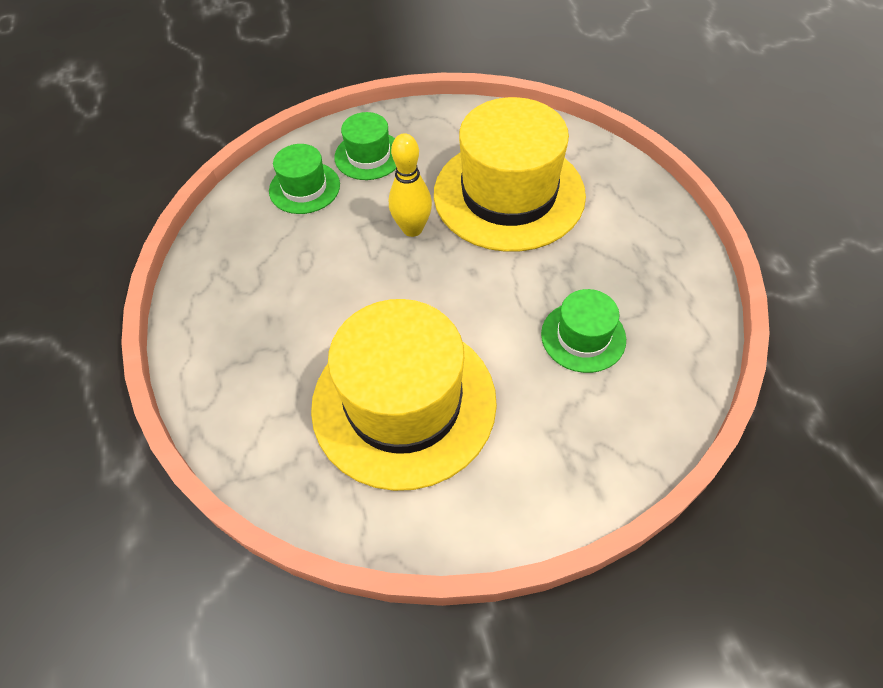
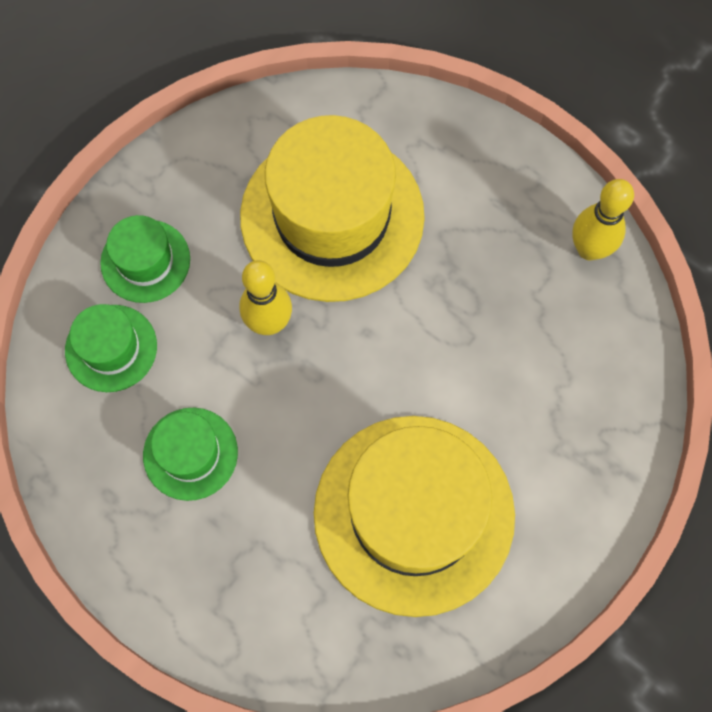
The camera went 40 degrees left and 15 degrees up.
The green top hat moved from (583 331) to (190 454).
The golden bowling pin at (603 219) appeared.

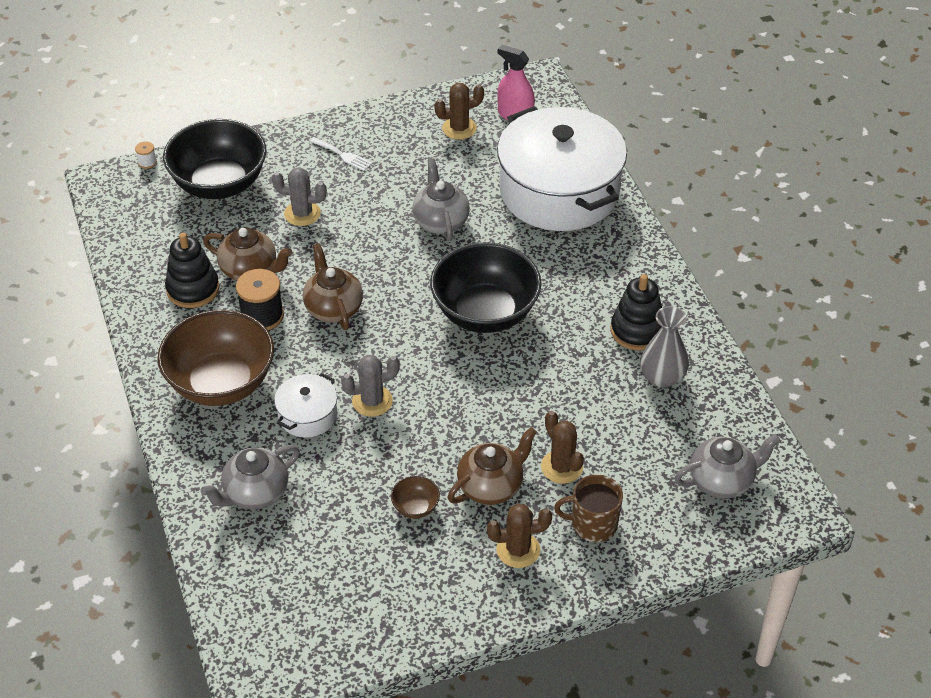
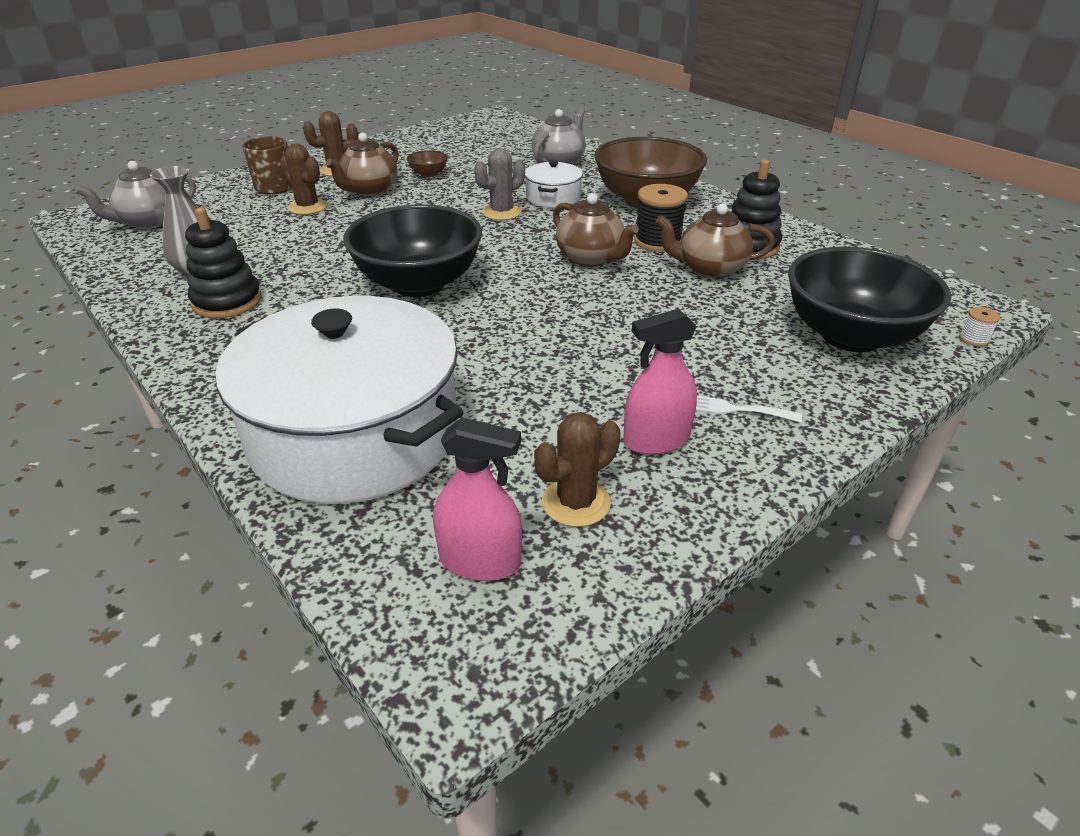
The camera went 160 degrees right and 10 degrees down.
The pink spray bottle at (660 382) appeared.
The ash-grey prickly plant at (299 196) disappeared.
The ash-grey tea pot at (441 199) disappeared.

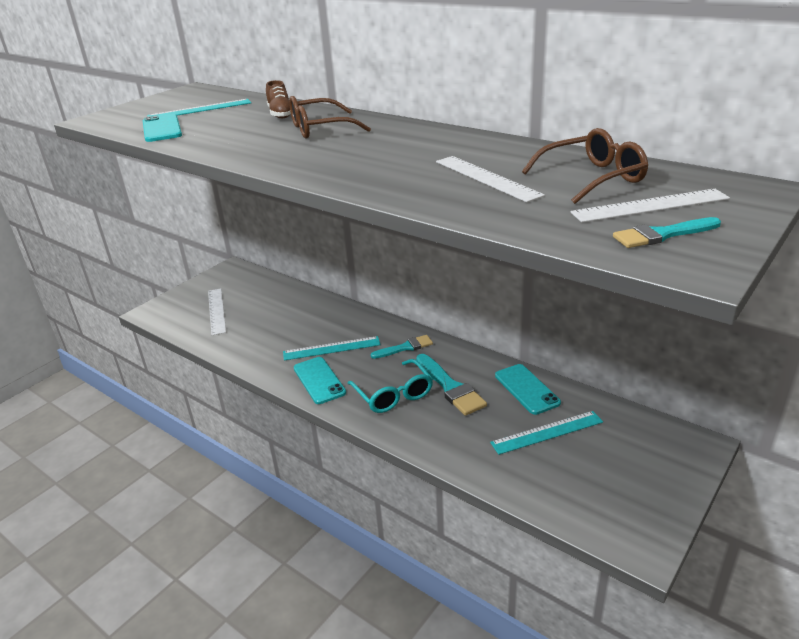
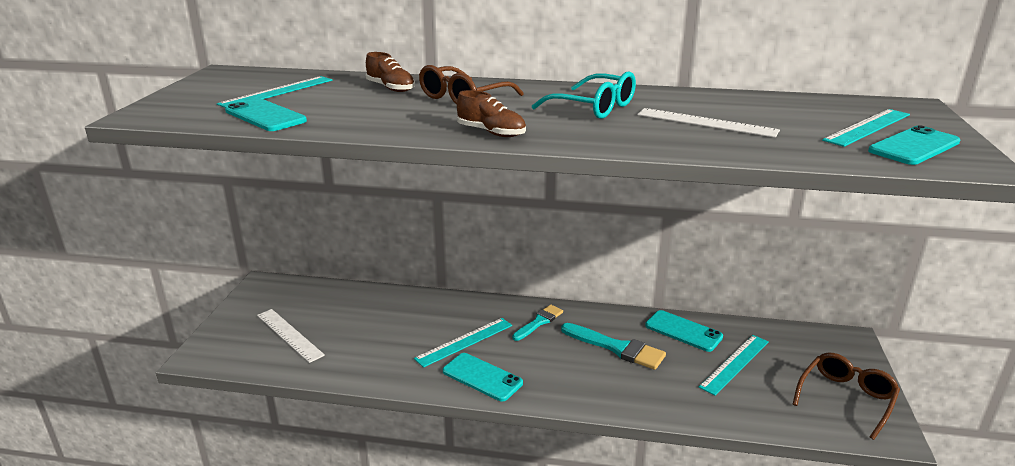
The camera went 30 degrees left and 5 degrees down.
The brown sneaker at (491 113) appeared.
The teal spectacles moved from (390 386) to (584 95).
The brown spectacles moved from (585 166) to (846 396).
The snow-white ruler at (650 206) became the teal ruler at (866 128).
The teal brush at (667 232) was replaced by the teal phone at (914 145).

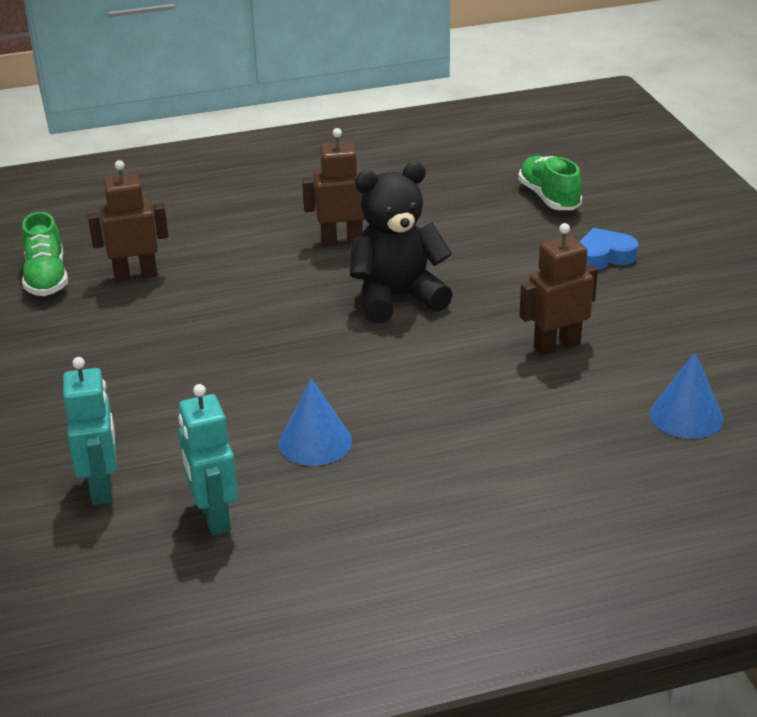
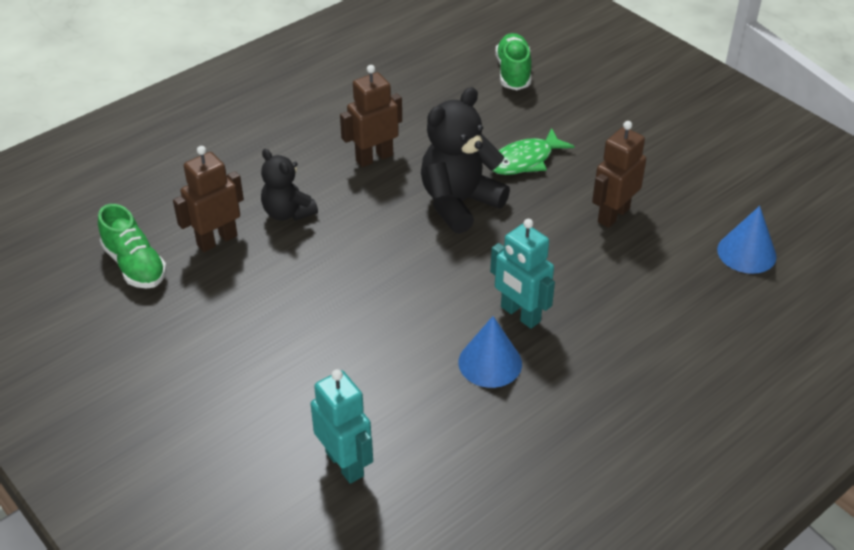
The camera went 25 degrees left and 10 degrees up.
The black stuffed bear at (289 185) appeared.
The teal toy robot moved from (208 459) to (522 274).
The green fish figure at (533 151) appeared.
The green sneaker at (550 183) turned 45 degrees clockwise.
The royal blue heart at (609 249) disappeared.

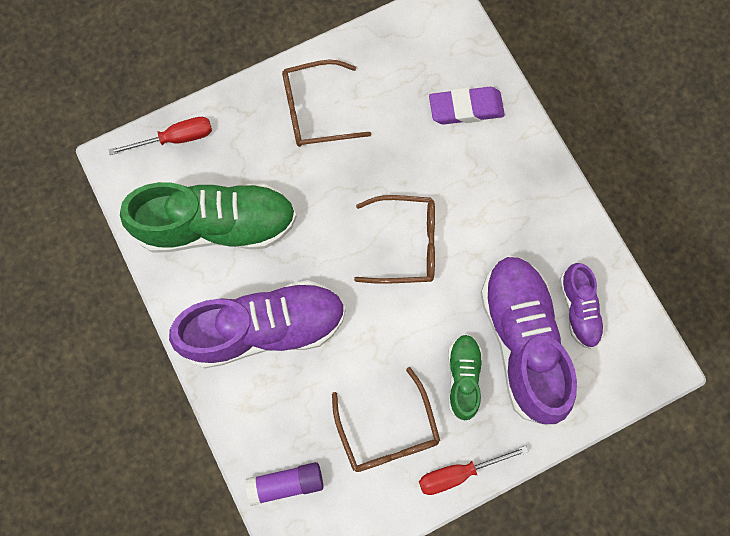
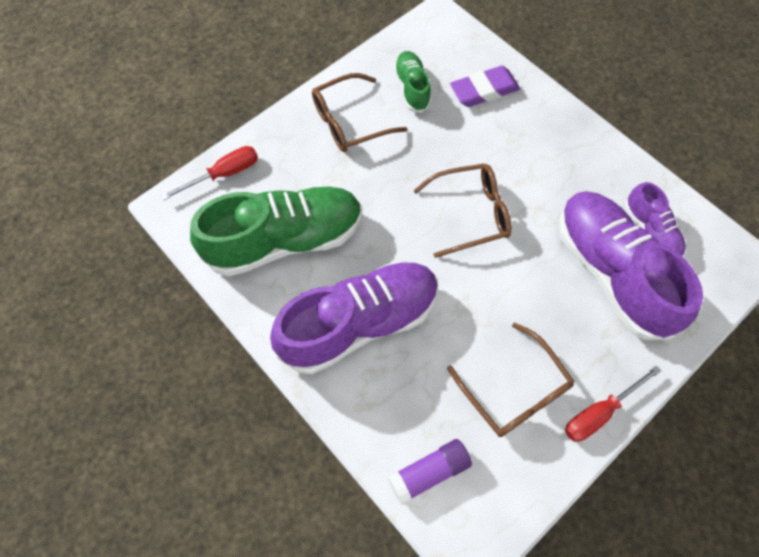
The camera went 15 degrees left and 10 degrees down.
The green sneaker moved from (465 377) to (412 82).

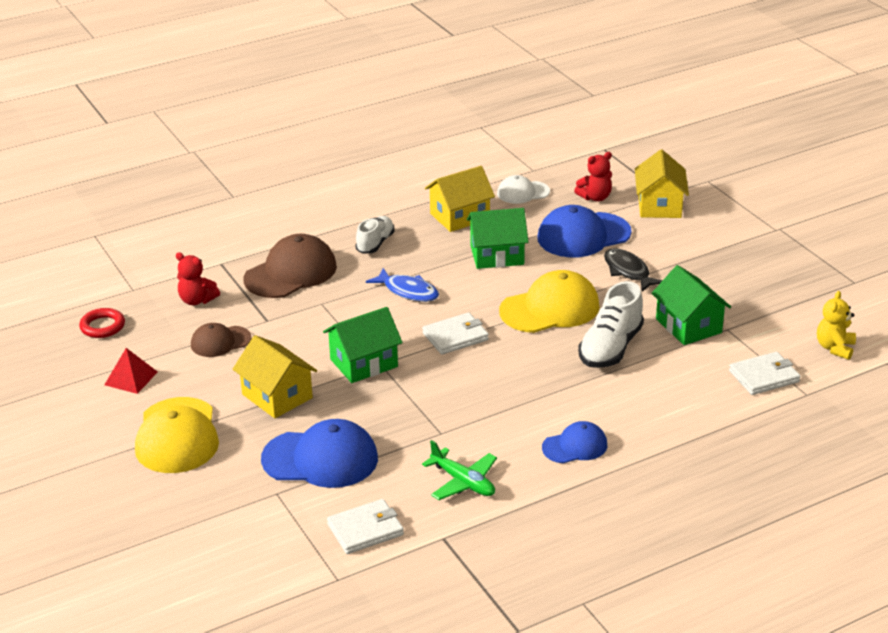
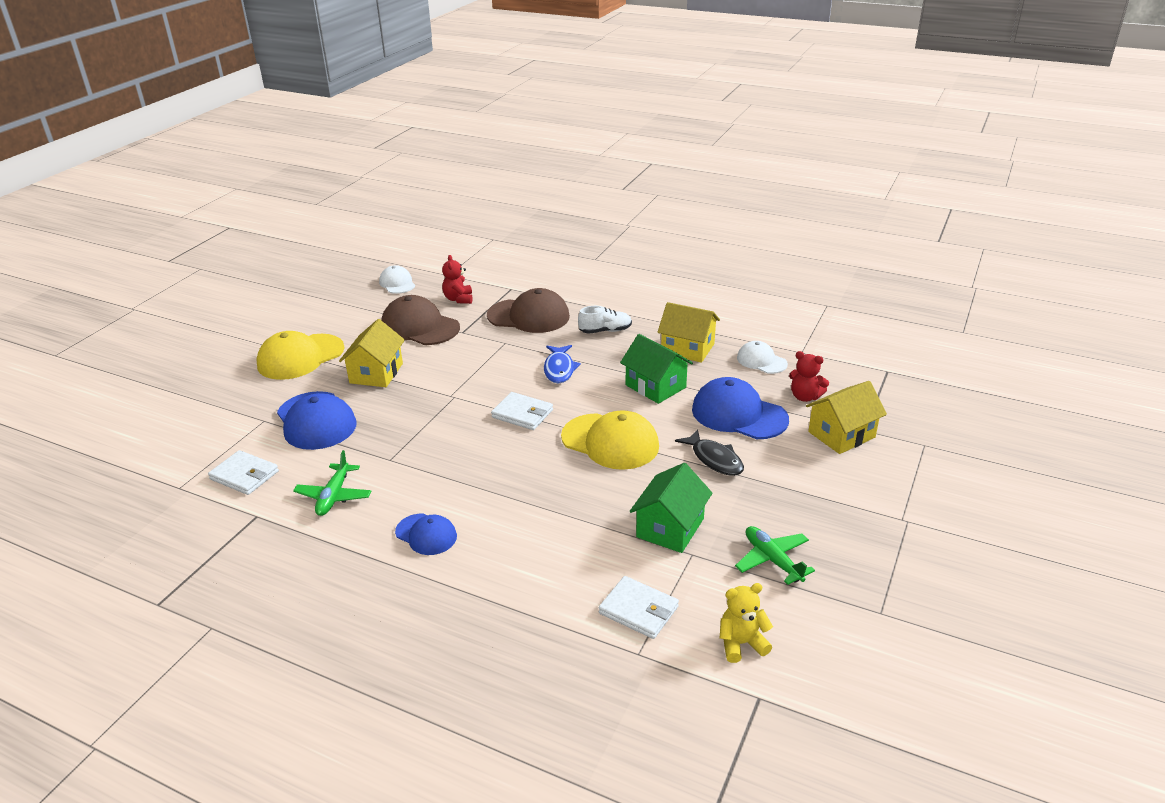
The camera went 55 degrees right and 0 degrees up.
The crimson hoop at (102 323) was replaced by the snow-white peaked cap at (397 279).
The brown peaked cap at (221 340) changed to 1.73 times the size.
The black fish figure at (633 270) turned 120 degrees clockwise.
The green plane at (775 555) appeared.
The crimson pyramid at (130 371) disappeared.
The green cottage at (363 345) disappeared.
The snow-white sneaker at (611 324) disappeared.

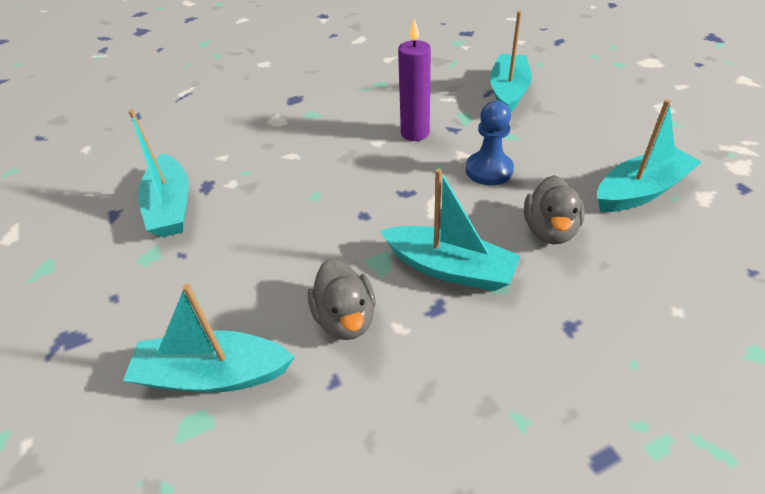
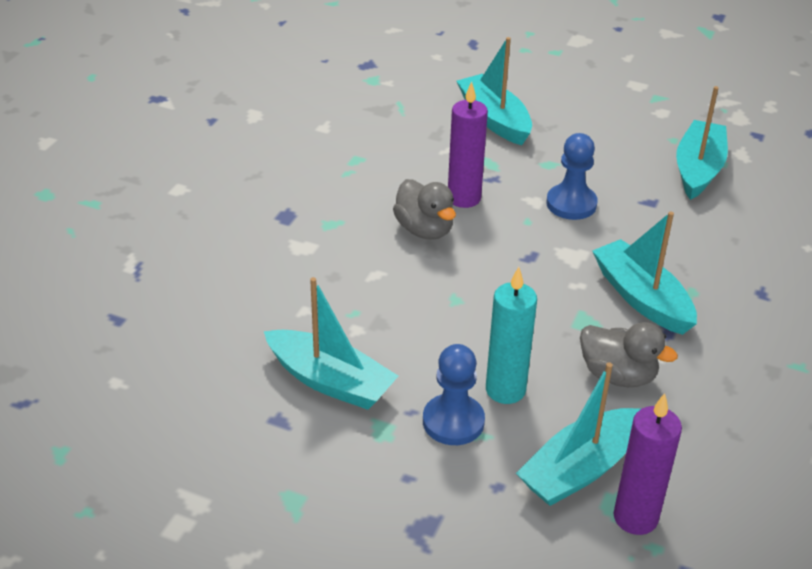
The camera went 45 degrees left and 5 degrees down.
The ash-grey rubber duck moved from (554 209) to (424 209).
The royal blue game pawn at (454 394) appeared.
The teal wax candle at (511 335) appeared.
The teal toy boat at (450 229) turned 105 degrees counterclockwise.
The purple wax candle at (648 464) appeared.

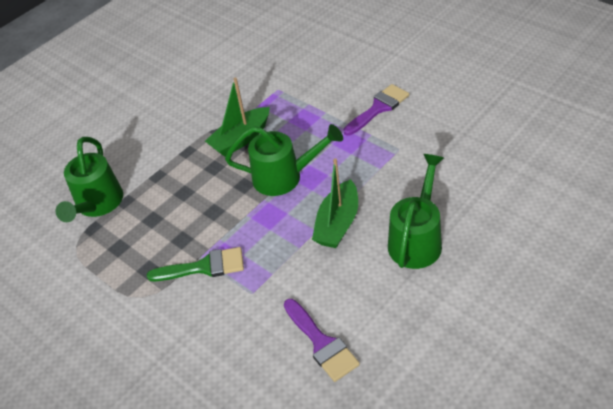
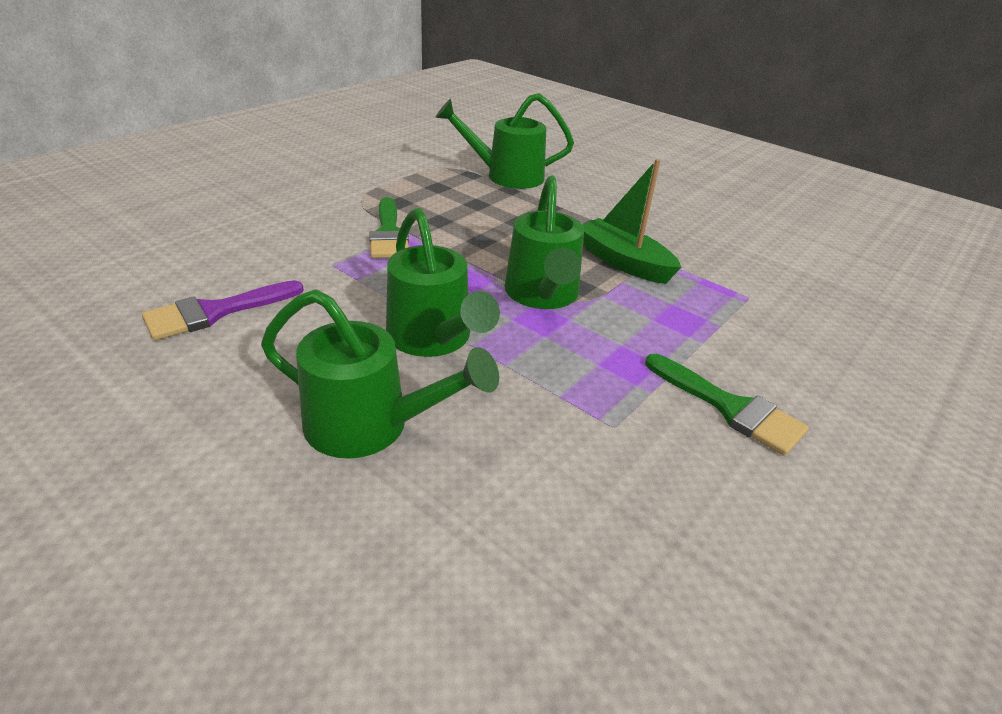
The camera went 80 degrees right and 10 degrees down.
The green toy boat at (335 203) was replaced by the green watering pot at (443 282).
The purple brush at (376 110) became the green brush at (727 405).

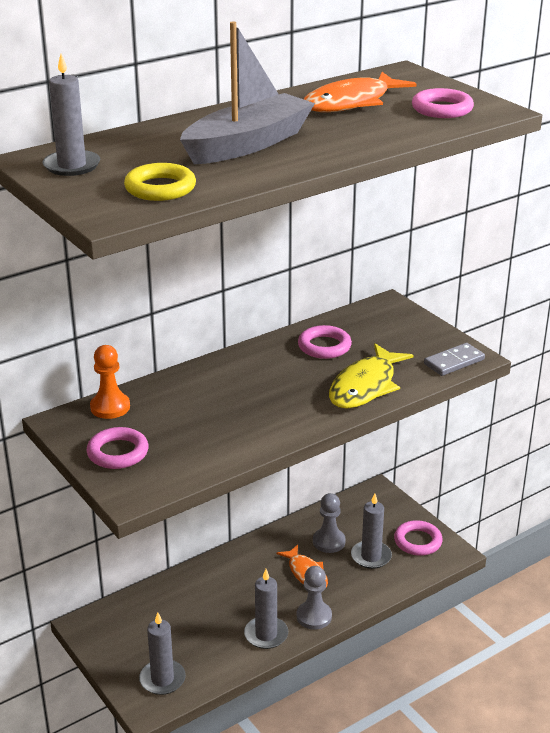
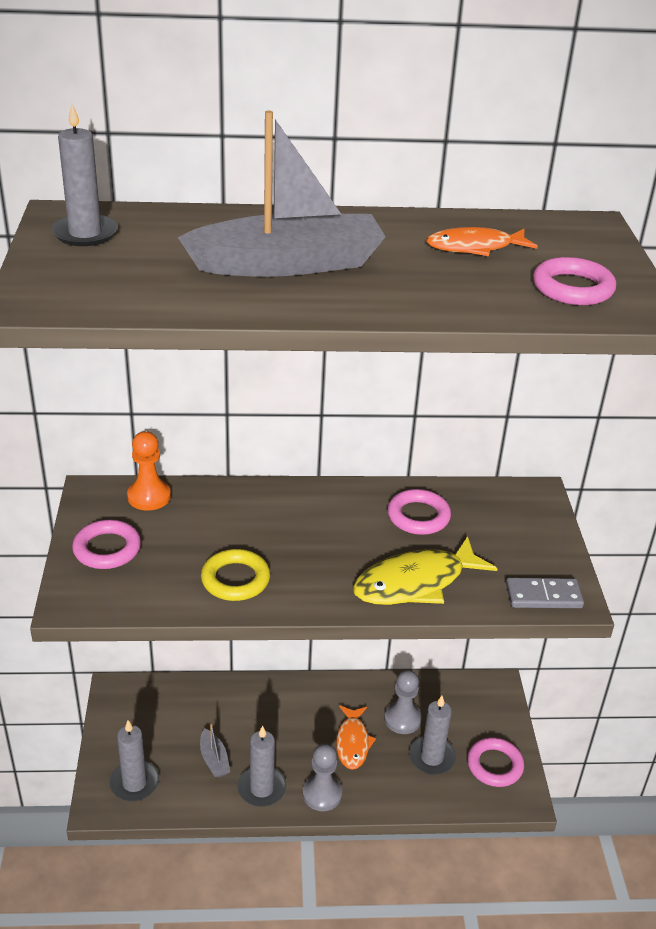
The camera went 30 degrees right and 5 degrees up.
The ash-grey toy boat at (215 751) appeared.
The golden hoop moved from (160 182) to (235 575).
The orange-coloured fish figure at (360 92) changed to 0.65 times the size.

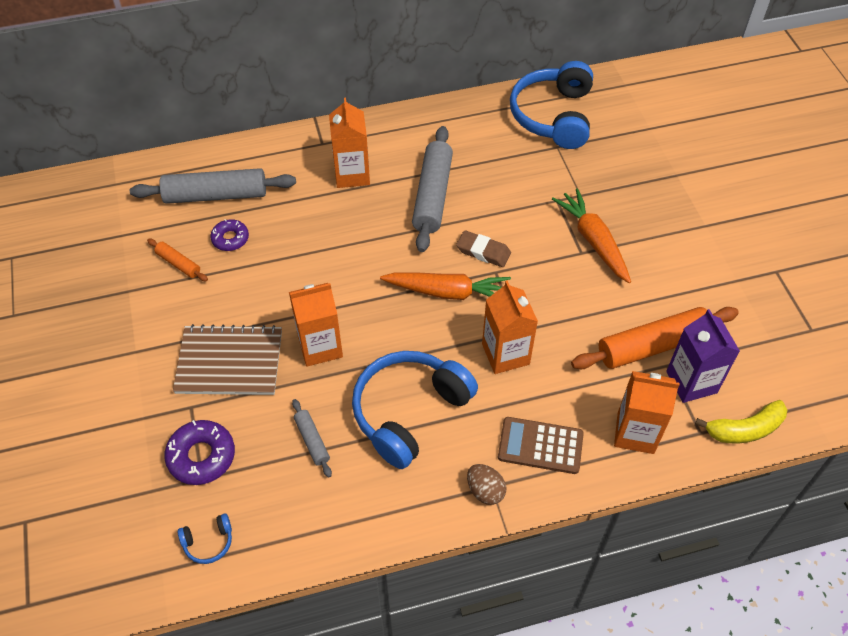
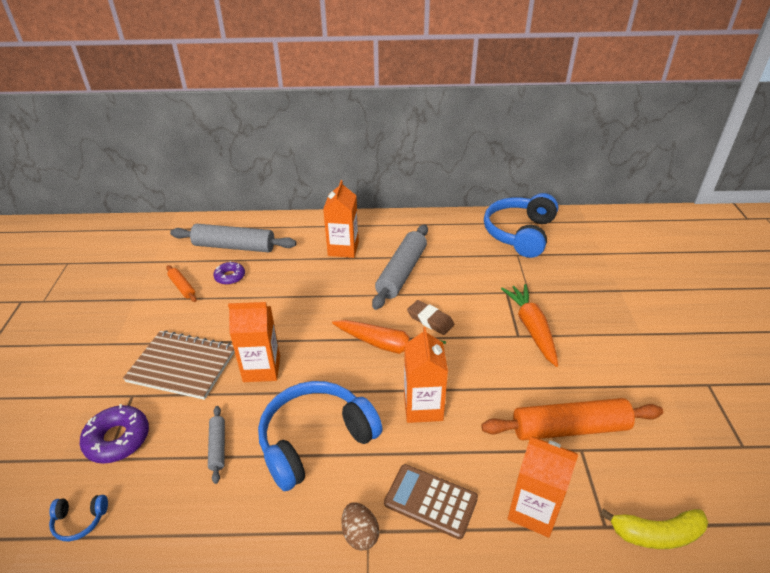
The camera went 15 degrees right and 15 degrees down.
The purple juice carton at (703 356) disappeared.

